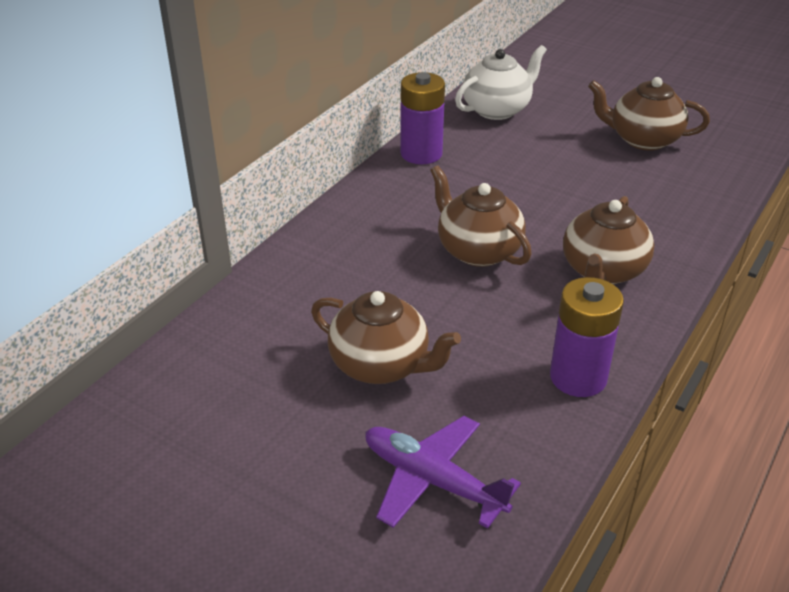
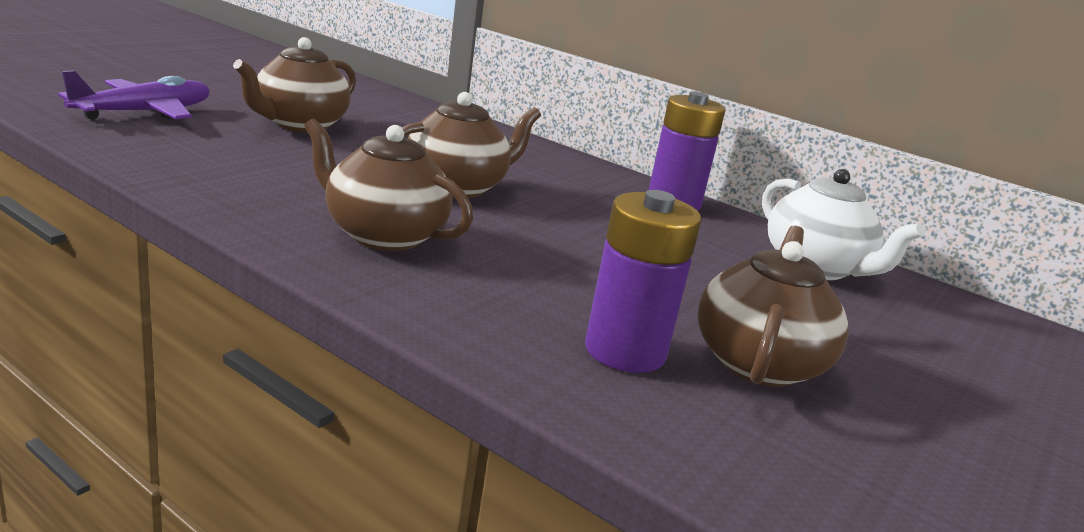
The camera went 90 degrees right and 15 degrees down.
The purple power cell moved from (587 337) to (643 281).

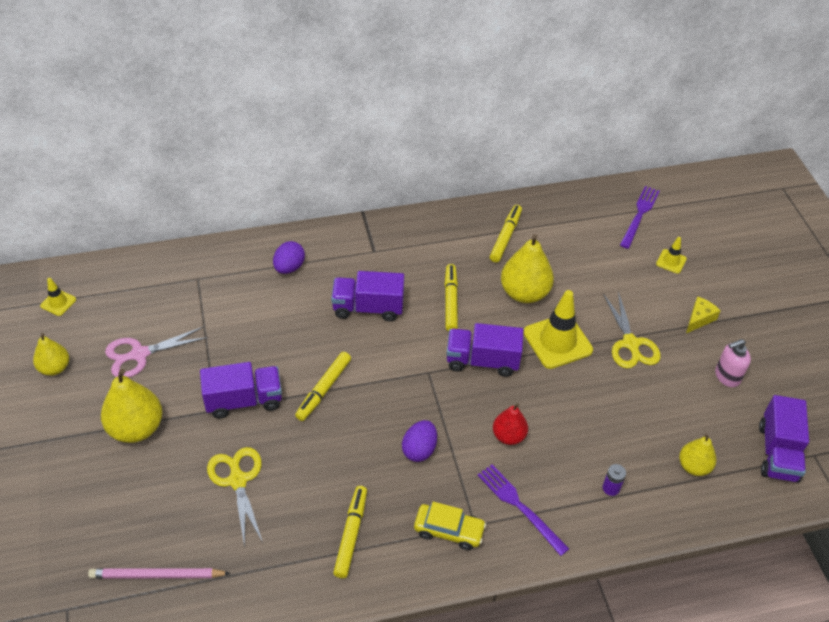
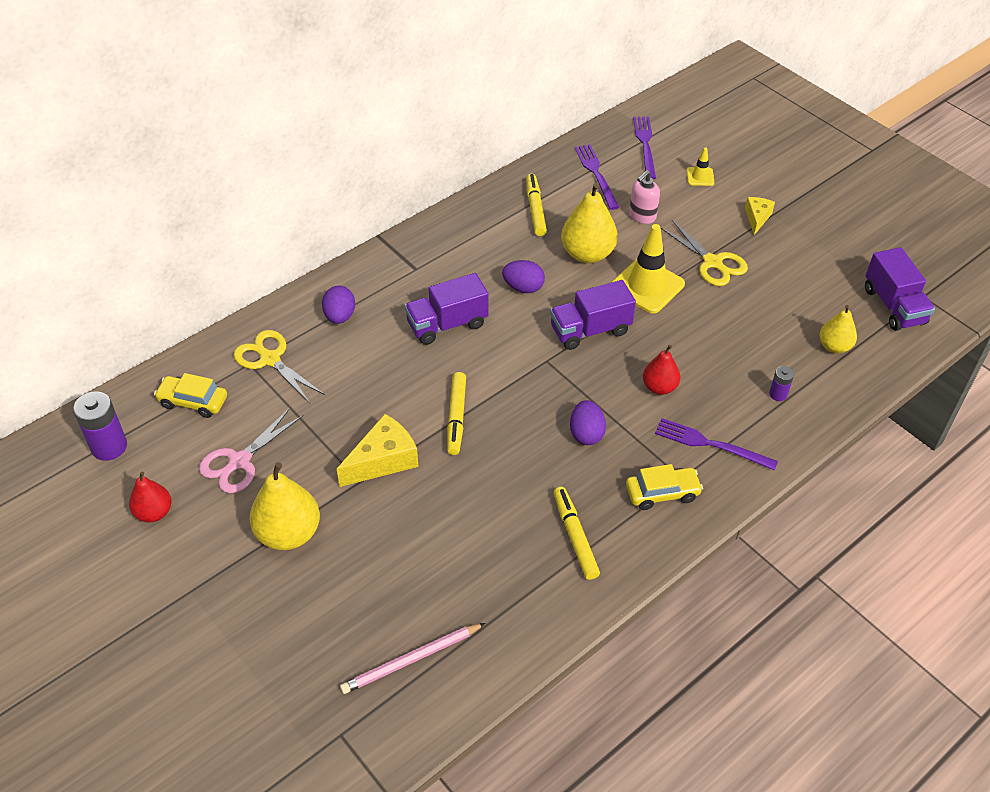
The camera went 25 degrees left and 0 degrees up.
The golden traffic cone at (58 297) was replaced by the purple power cell at (100 426).
The golden toy pear at (51 354) became the crimson toy pear at (150 497).
The golden car at (190 395) appeared.
The golden pair of scissors moved from (235 497) to (279 366).
The purple lorry at (241 390) was replaced by the golden cheese wedge at (377 450).
The golden marker pen at (451 297) was replaced by the purple egg shape at (523 276).
The purple fork at (597 177) appeared.
The pink soap dispenser moved from (733 363) to (644 197).

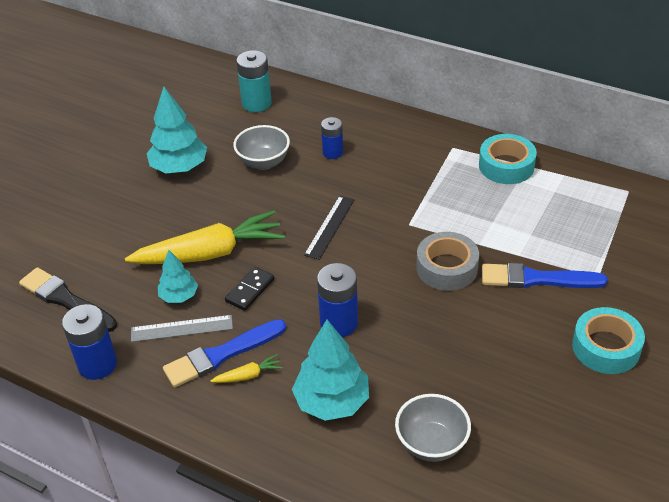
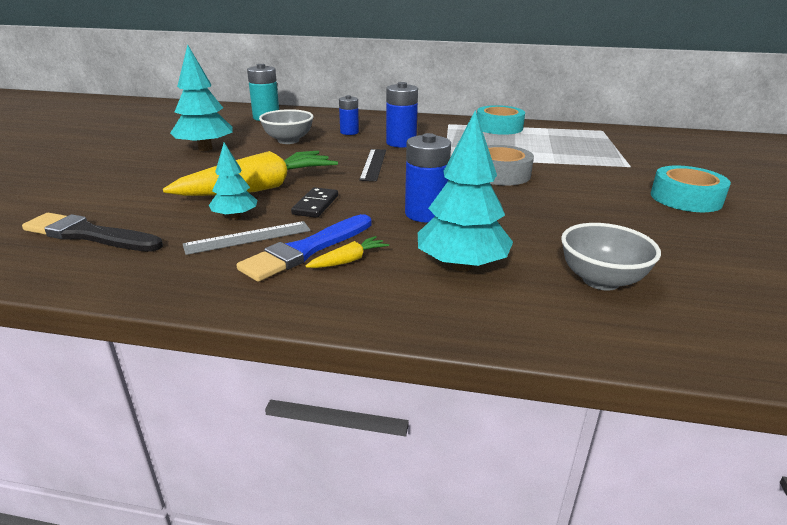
The camera went 20 degrees left and 15 degrees down.
The royal blue power cell moved from (89 342) to (402 115).
The royal blue brush at (545 275) disappeared.

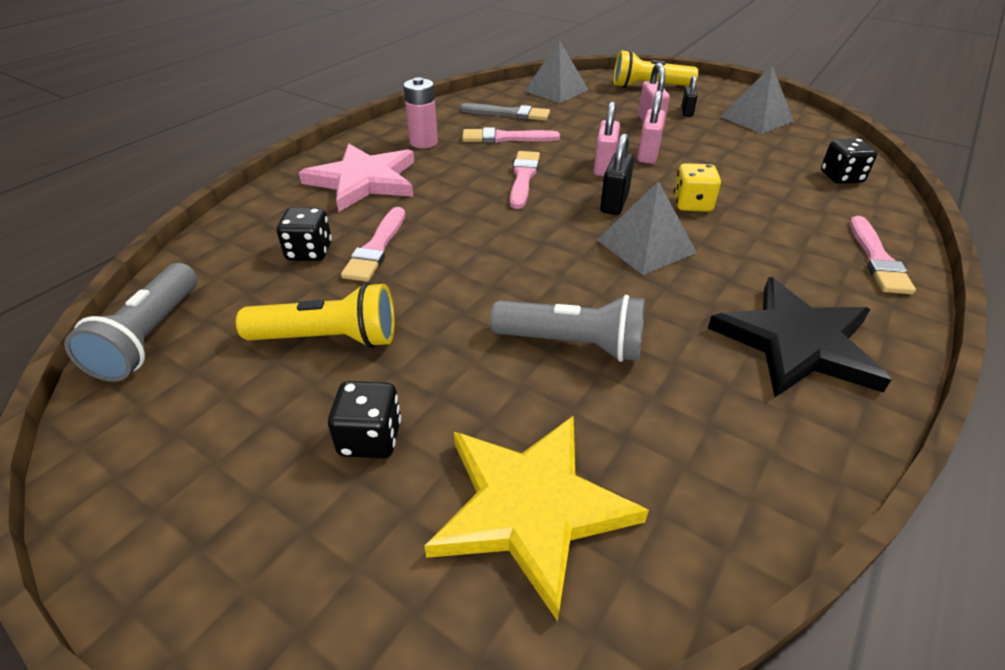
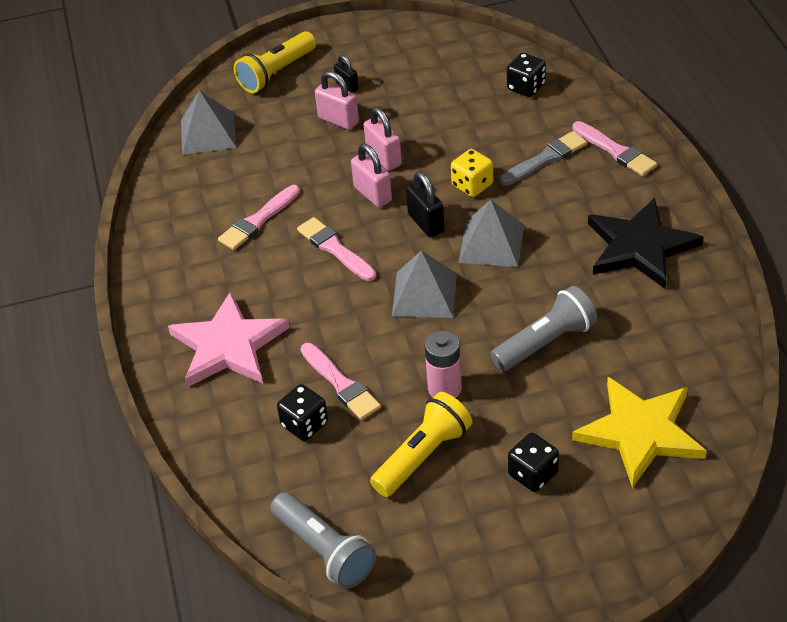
The camera went 45 degrees left and 5 degrees up.
The ash-grey pyramid moved from (757 100) to (424 284).
The pink power cell moved from (420 112) to (443 364).
The ash-grey brush moved from (505 112) to (543 158).

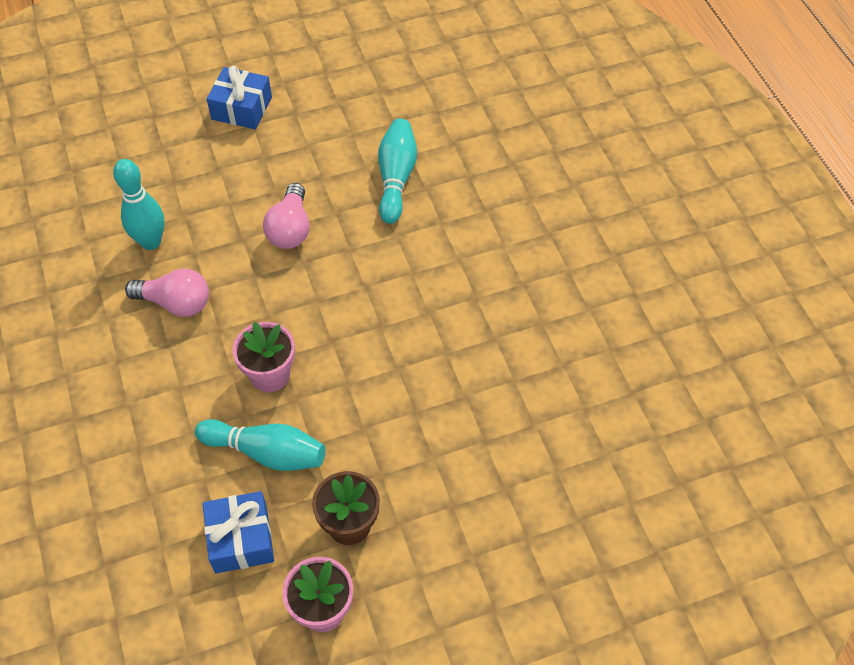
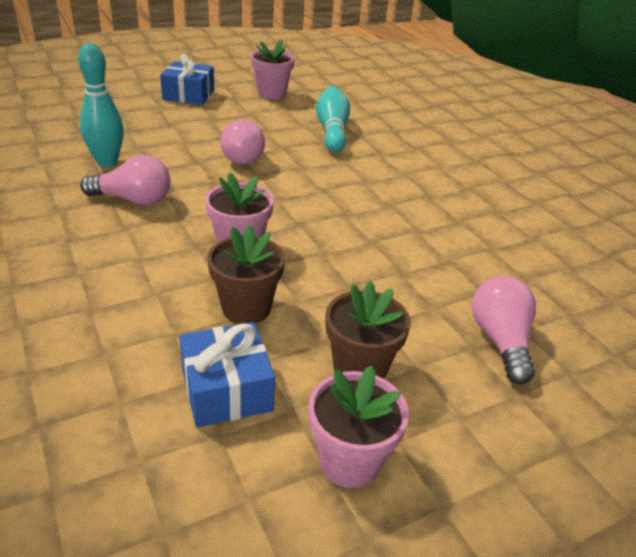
The camera went 10 degrees left and 20 degrees down.
The teal bowling pin at (260 445) was replaced by the brown plant pot at (246 274).
The pink plant pot at (273 70) appeared.
The pink light bulb at (504 330) appeared.

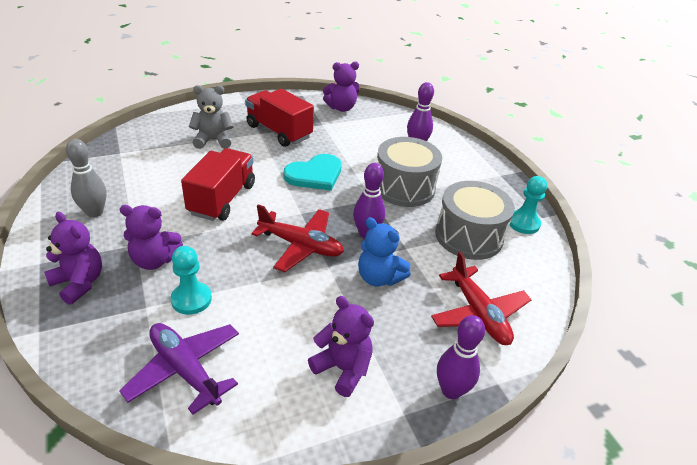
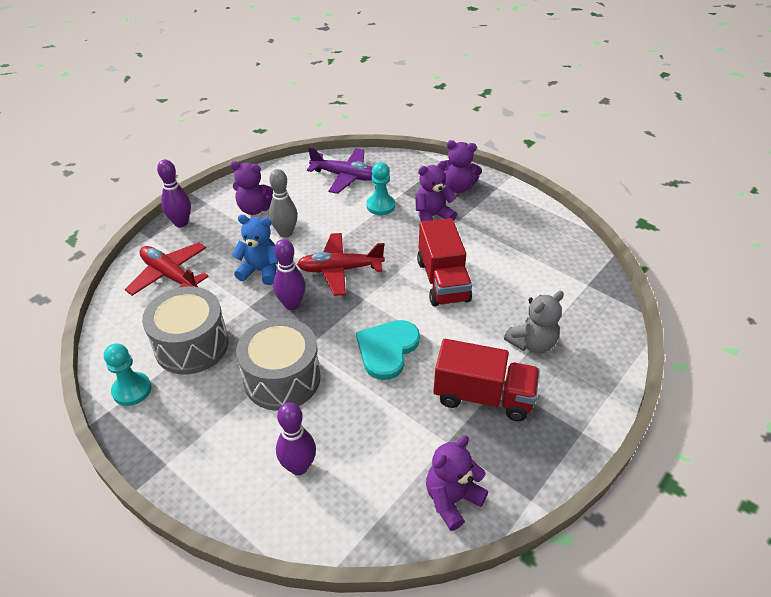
The camera went 155 degrees right and 5 degrees up.
The ash-grey bowling pin moved from (86 178) to (283 203).

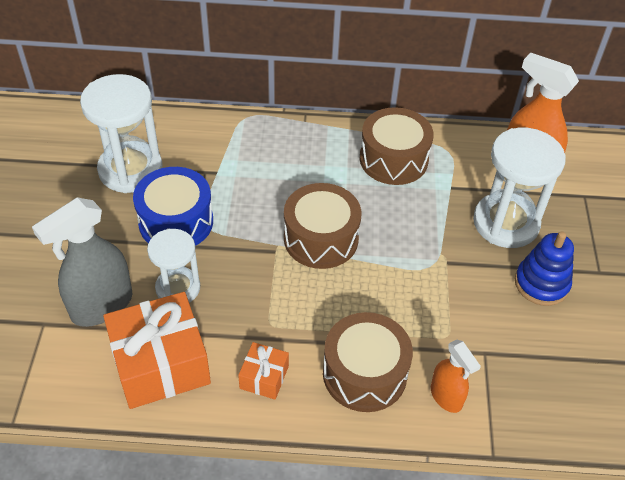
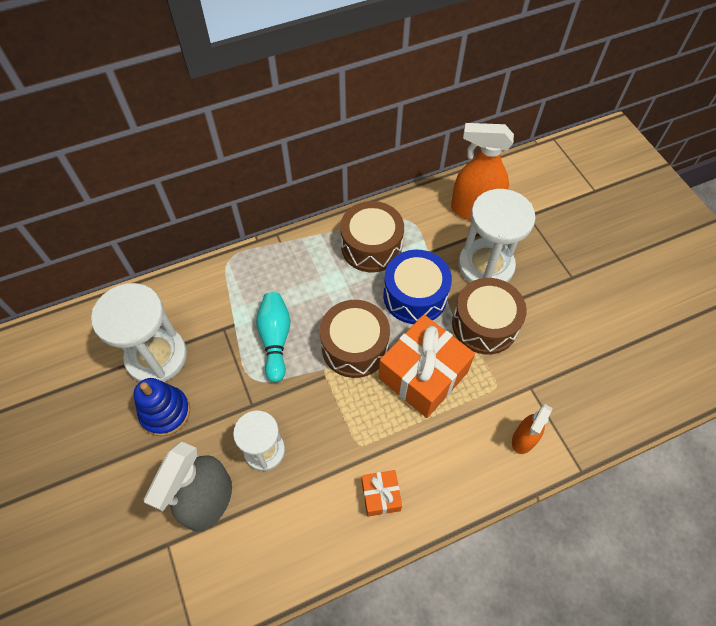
The camera went 25 degrees left and 10 degrees up.
The royal blue stacking toy moved from (544 268) to (161 407).
The teal bowling pin at (273 337) appeared.
The orange-coloured gift moved from (157 350) to (426 366).
The royal blue toy drum moved from (173 206) to (417 287).
The brown toy drum moved from (368 362) to (489 316).
The orange-coloured spray bottle at (456 376) turned 90 degrees clockwise.

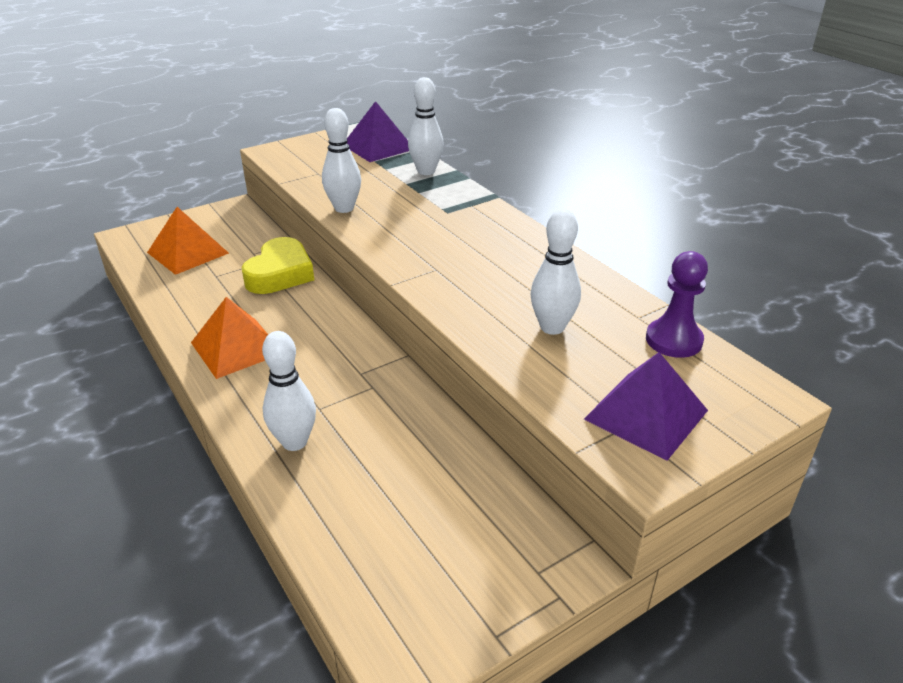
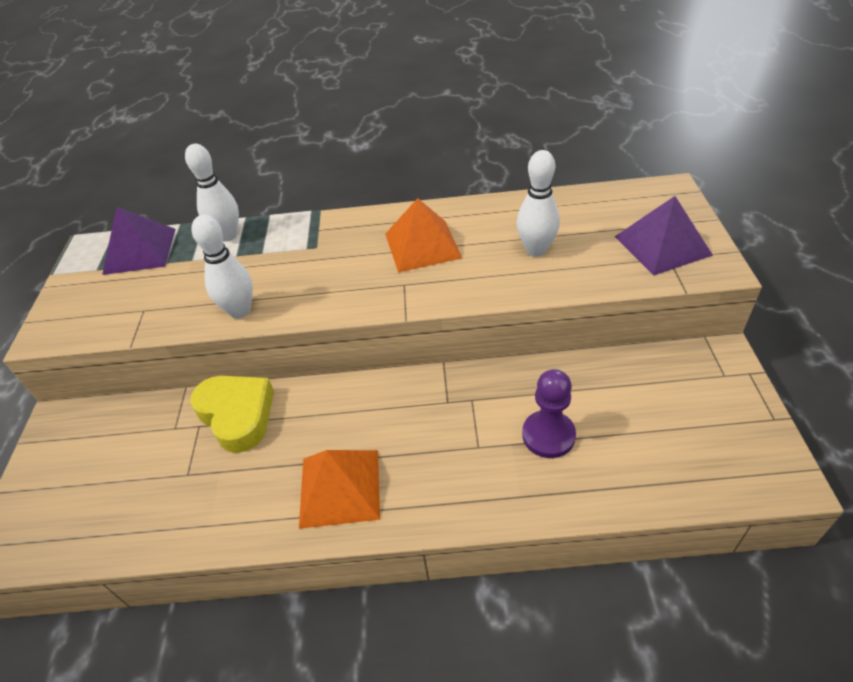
The camera went 55 degrees left and 10 degrees up.
The orange-coloured pyramid moved from (188 241) to (423 235).
The purple game pawn moved from (677 304) to (549 413).
The snow-white bowling pin at (289 391) disappeared.

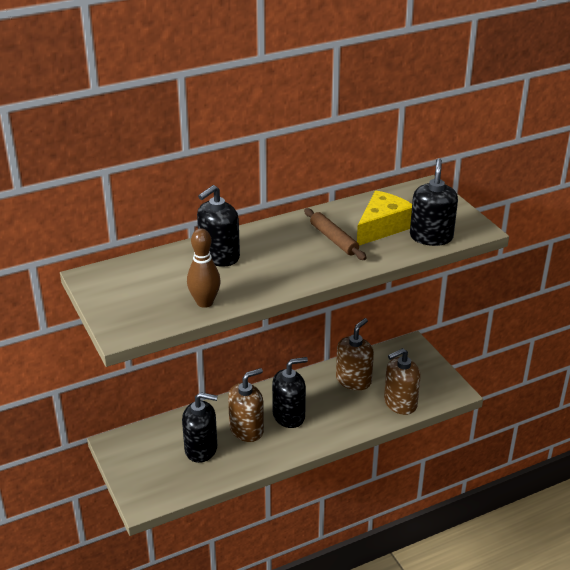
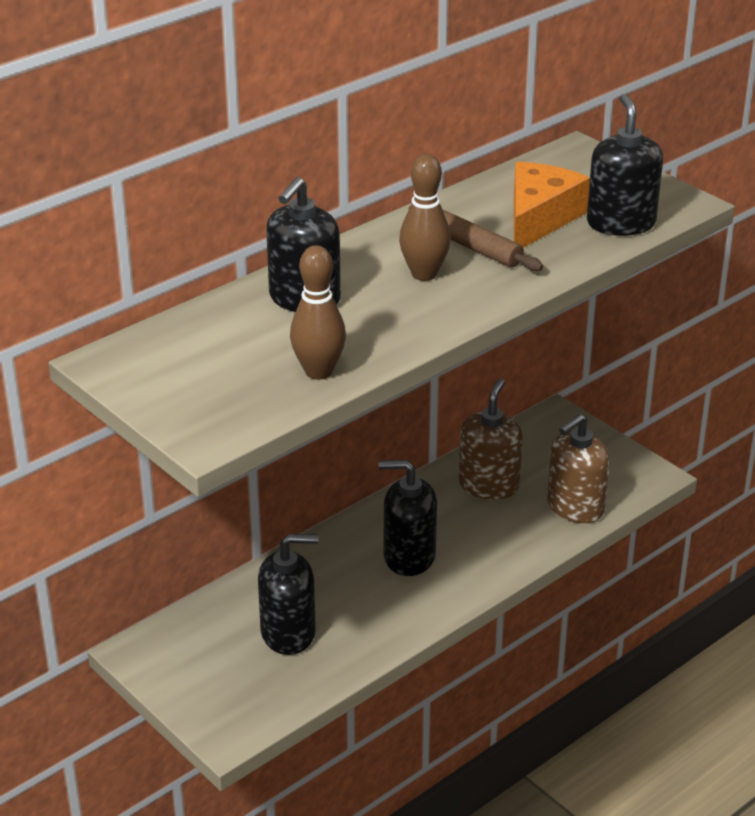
The camera went 15 degrees left and 0 degrees up.
The black soap dispenser at (290 392) turned 135 degrees counterclockwise.
The brown bowling pin at (425 217) appeared.
The golden cheese wedge at (384 218) became the orange-coloured cheese wedge at (552 205).
The brown soap dispenser at (246 405) disappeared.

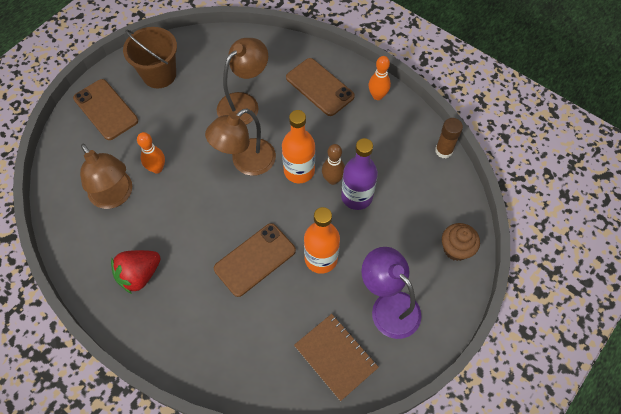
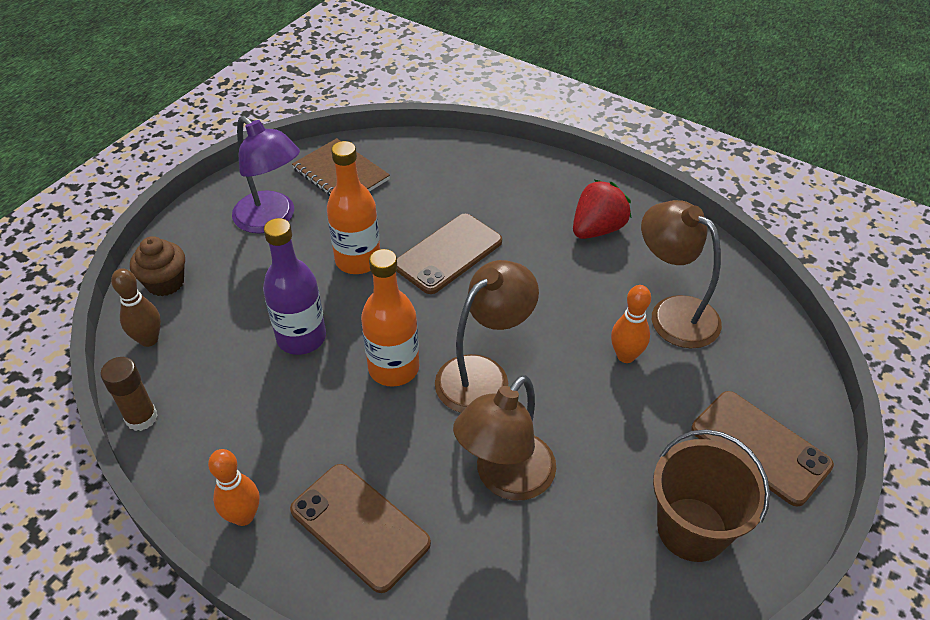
The camera went 175 degrees right and 15 degrees down.
The brown bowling pin moved from (333 164) to (136 307).

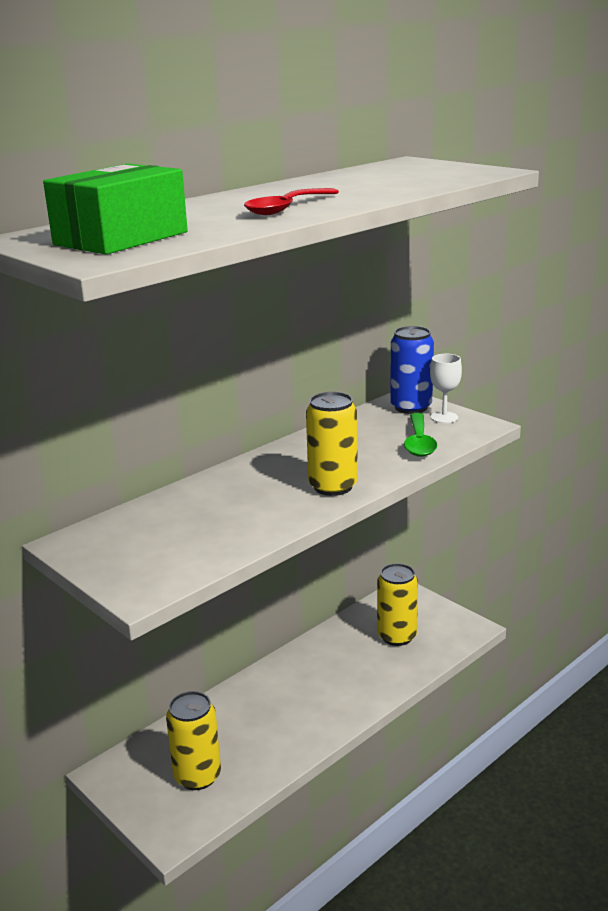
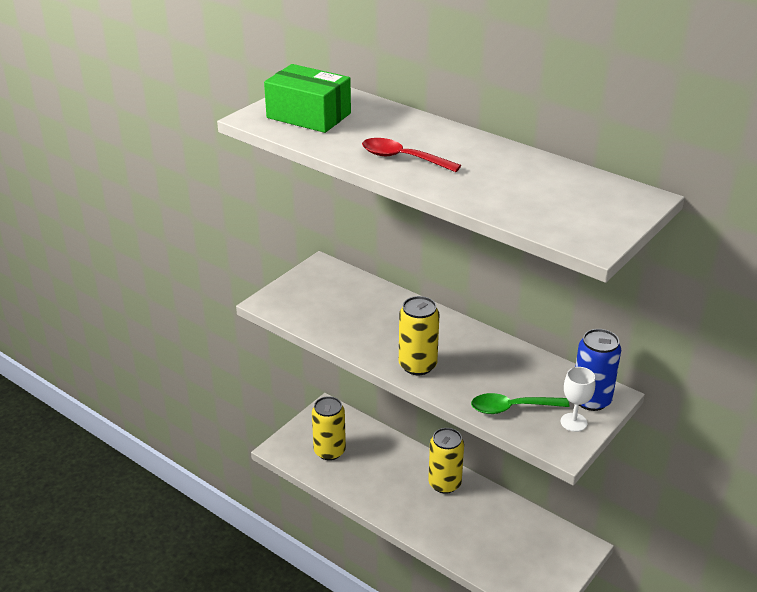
The camera went 80 degrees right and 10 degrees up.
The golden soda can moved from (397 604) to (446 461).

